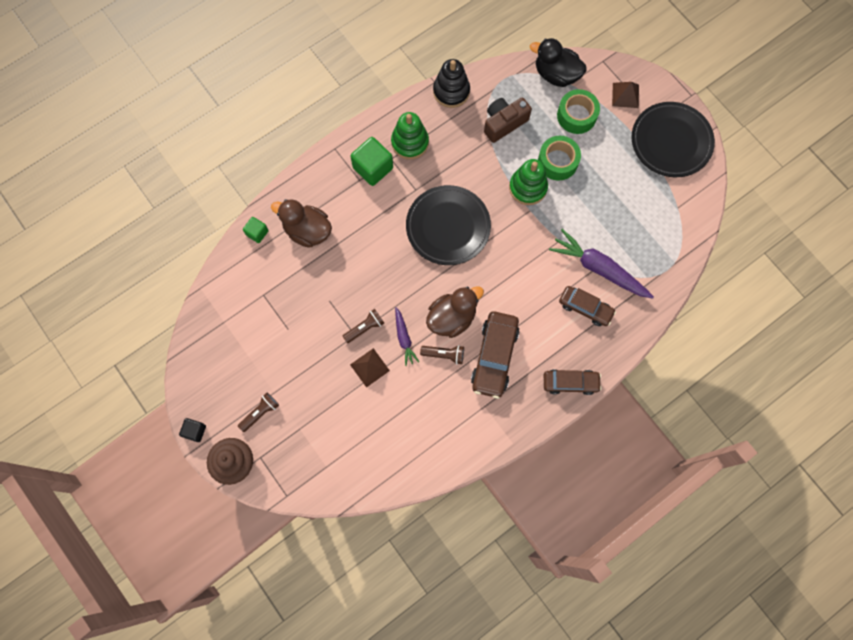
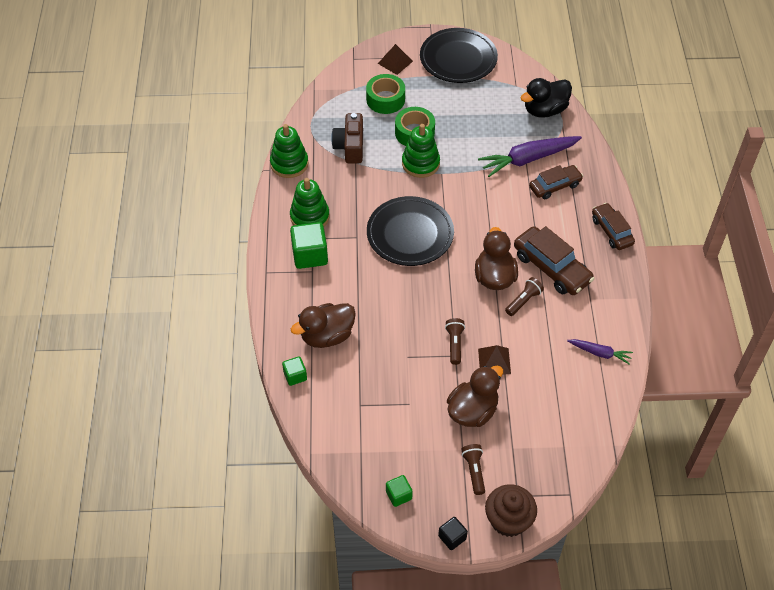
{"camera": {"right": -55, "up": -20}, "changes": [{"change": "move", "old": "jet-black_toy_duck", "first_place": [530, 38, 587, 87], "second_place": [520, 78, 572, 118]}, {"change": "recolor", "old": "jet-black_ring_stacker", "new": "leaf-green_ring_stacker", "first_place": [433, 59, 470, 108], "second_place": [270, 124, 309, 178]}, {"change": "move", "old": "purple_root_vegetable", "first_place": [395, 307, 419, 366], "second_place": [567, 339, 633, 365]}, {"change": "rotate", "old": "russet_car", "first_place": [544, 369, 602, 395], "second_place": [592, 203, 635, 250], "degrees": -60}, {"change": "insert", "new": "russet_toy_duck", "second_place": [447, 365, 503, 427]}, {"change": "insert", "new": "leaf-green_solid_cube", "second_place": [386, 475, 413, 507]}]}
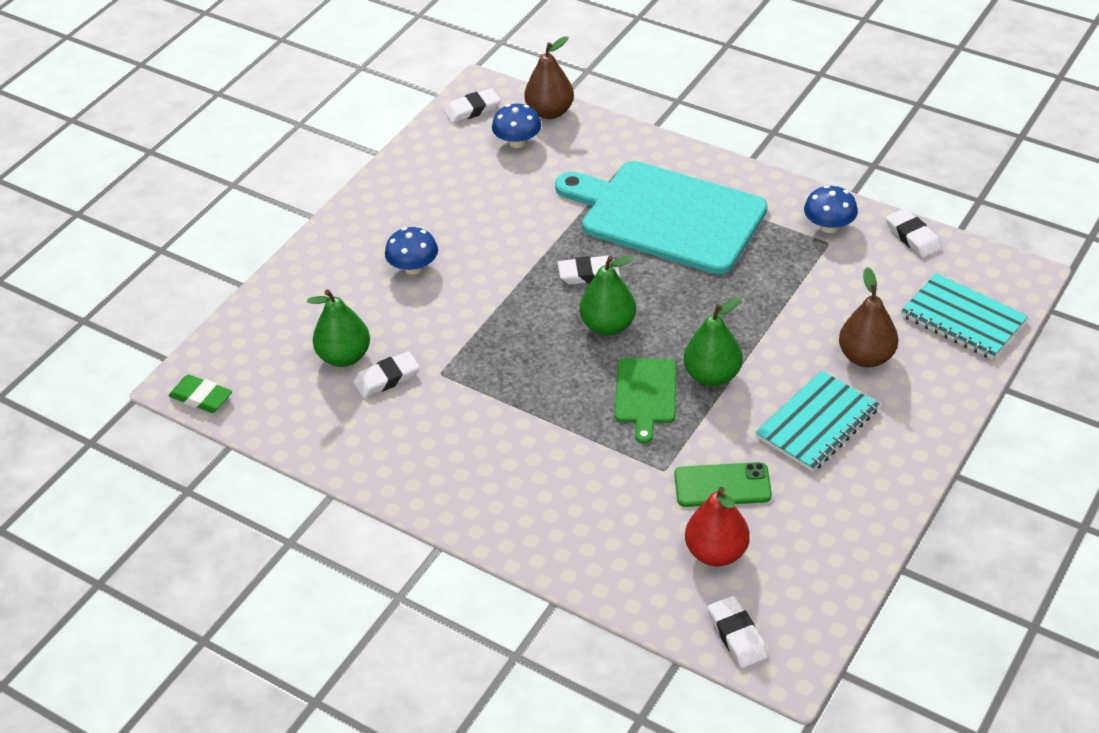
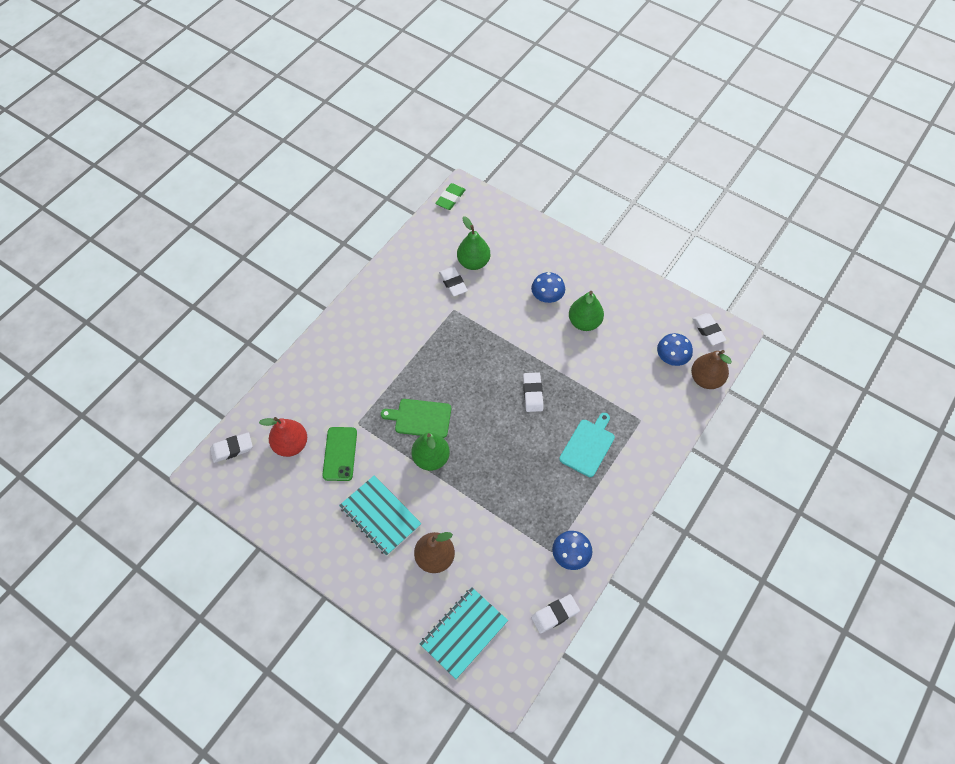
{"camera": {"right": 90, "up": 15}, "changes": [{"change": "resize", "old": "turquoise_bread_board", "first_place": [555, 161, 768, 275], "second_place": [559, 413, 615, 477], "factor": 0.47}, {"change": "move", "old": "leaf-green_toy_pear", "first_place": [580, 256, 636, 336], "second_place": [569, 291, 604, 331]}]}
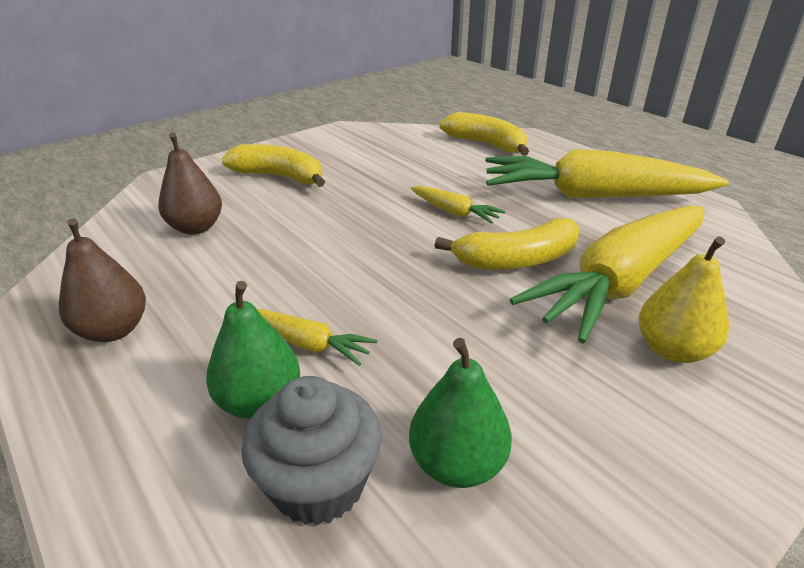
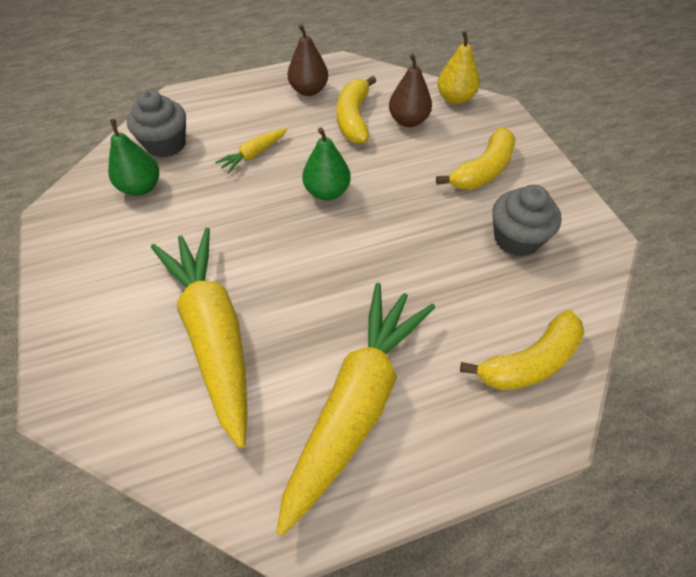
{"camera": {"right": 110, "up": 20}, "changes": [{"change": "delete", "old": "yellow_root_vegetable", "first_place": [411, 186, 505, 224]}, {"change": "move", "old": "yellow_toy_banana", "first_place": [435, 218, 580, 270], "second_place": [337, 76, 376, 144]}, {"change": "move", "old": "yellow_toy_pear", "first_place": [639, 236, 729, 363], "second_place": [437, 31, 479, 104]}, {"change": "move", "old": "leaf-green_toy_pear", "first_place": [206, 281, 300, 419], "second_place": [302, 127, 351, 201]}, {"change": "insert", "new": "ash-grey_muffin", "second_place": [493, 185, 561, 257]}]}
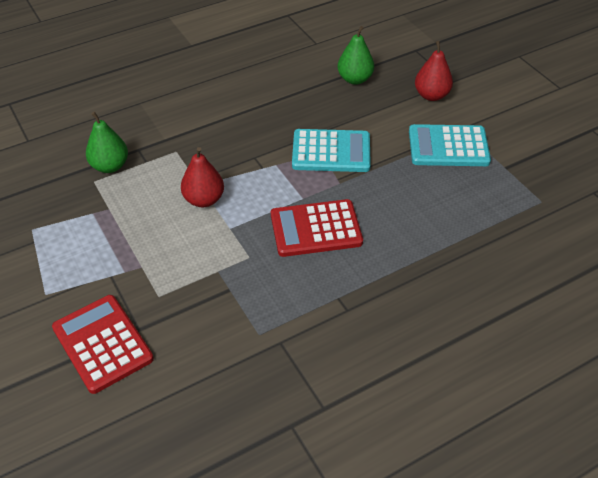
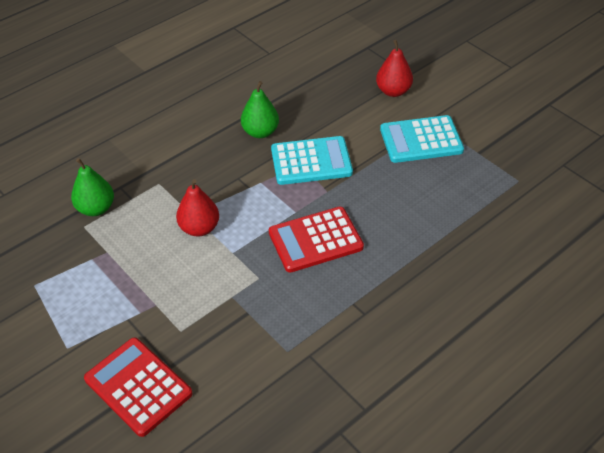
{"camera": {"right": -10, "up": 0}, "changes": [{"change": "move", "old": "leaf-green_toy_pear", "first_place": [338, 26, 374, 85], "second_place": [241, 81, 279, 138]}]}
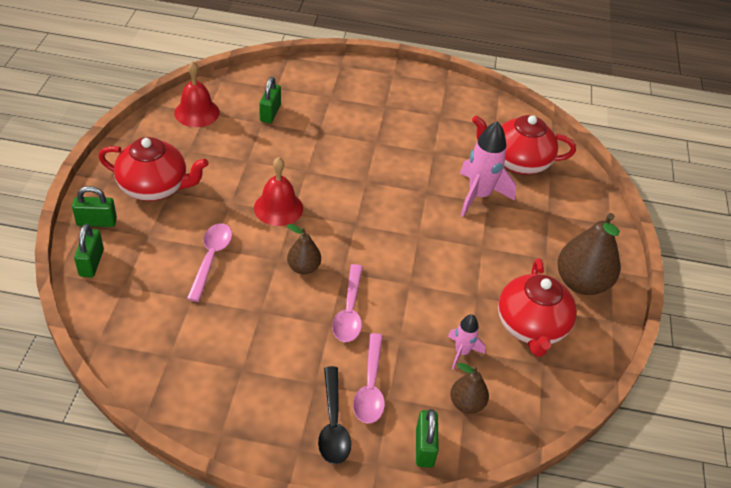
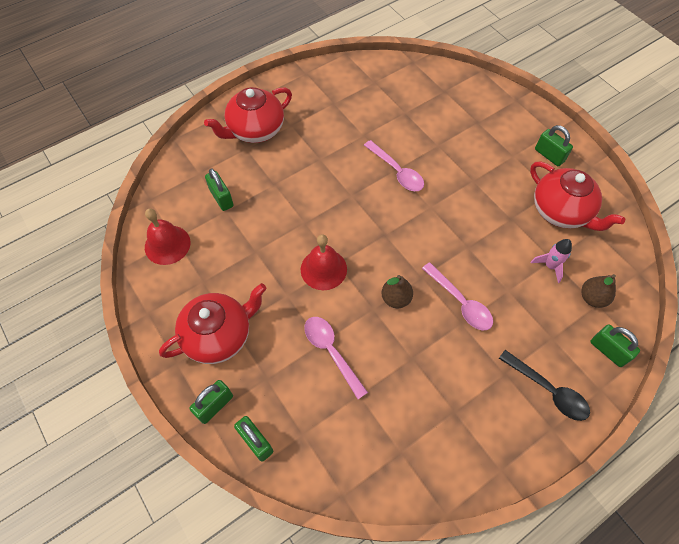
{"camera": {"right": -40, "up": 15}, "changes": [{"change": "move", "old": "red_tea_pot", "first_place": [472, 115, 576, 175], "second_place": [204, 87, 292, 143]}, {"change": "delete", "old": "pink_spaceship", "first_place": [460, 121, 516, 217]}, {"change": "replace", "old": "russet_toy_pear", "new": "leaf-green_lock", "first_place": [557, 213, 620, 295], "second_place": [535, 125, 573, 166]}, {"change": "move", "old": "pink_tablespoon", "first_place": [353, 333, 385, 424], "second_place": [364, 140, 424, 191]}]}
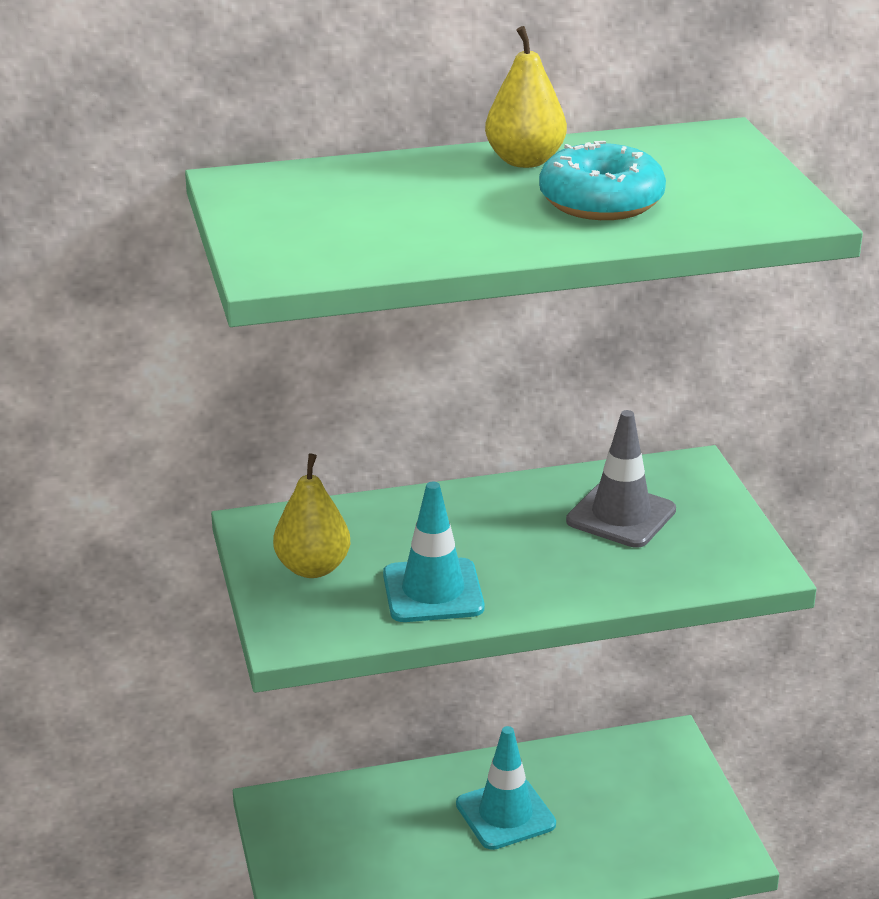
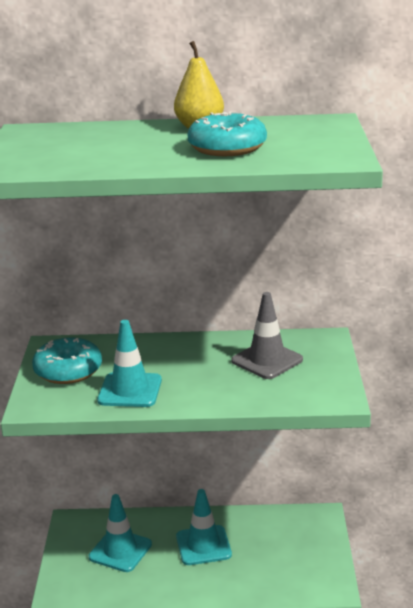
{"camera": {"right": 15, "up": -5}, "changes": [{"change": "replace", "old": "yellow_toy_pear", "new": "turquoise_donut", "first_place": [273, 453, 350, 578], "second_place": [32, 338, 102, 384]}, {"change": "insert", "new": "turquoise_road_cone", "second_place": [89, 494, 152, 572]}]}
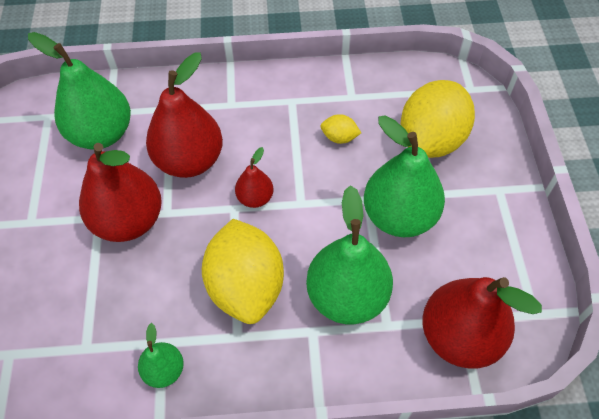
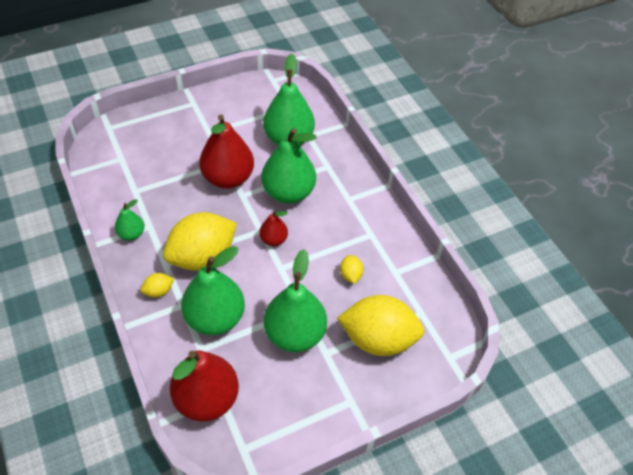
{"camera": {"right": 65, "up": -5}, "changes": [{"change": "recolor", "old": "red_toy_pear", "new": "leaf-green_toy_pear", "first_place": [146, 52, 223, 178], "second_place": [261, 128, 317, 203]}, {"change": "insert", "new": "yellow_toy_lemon", "second_place": [141, 273, 174, 298]}]}
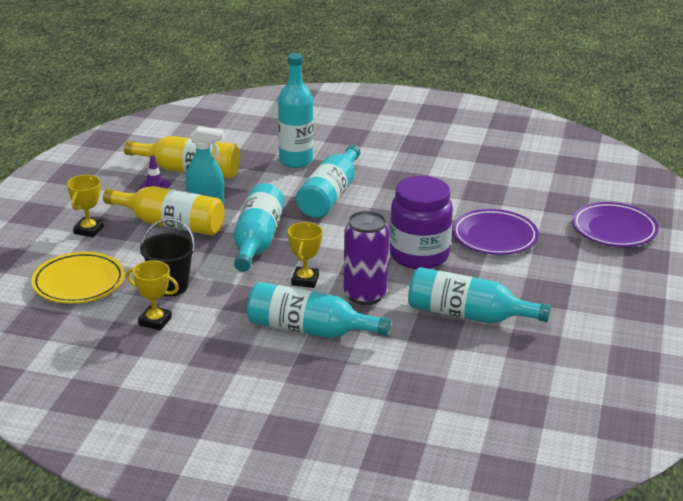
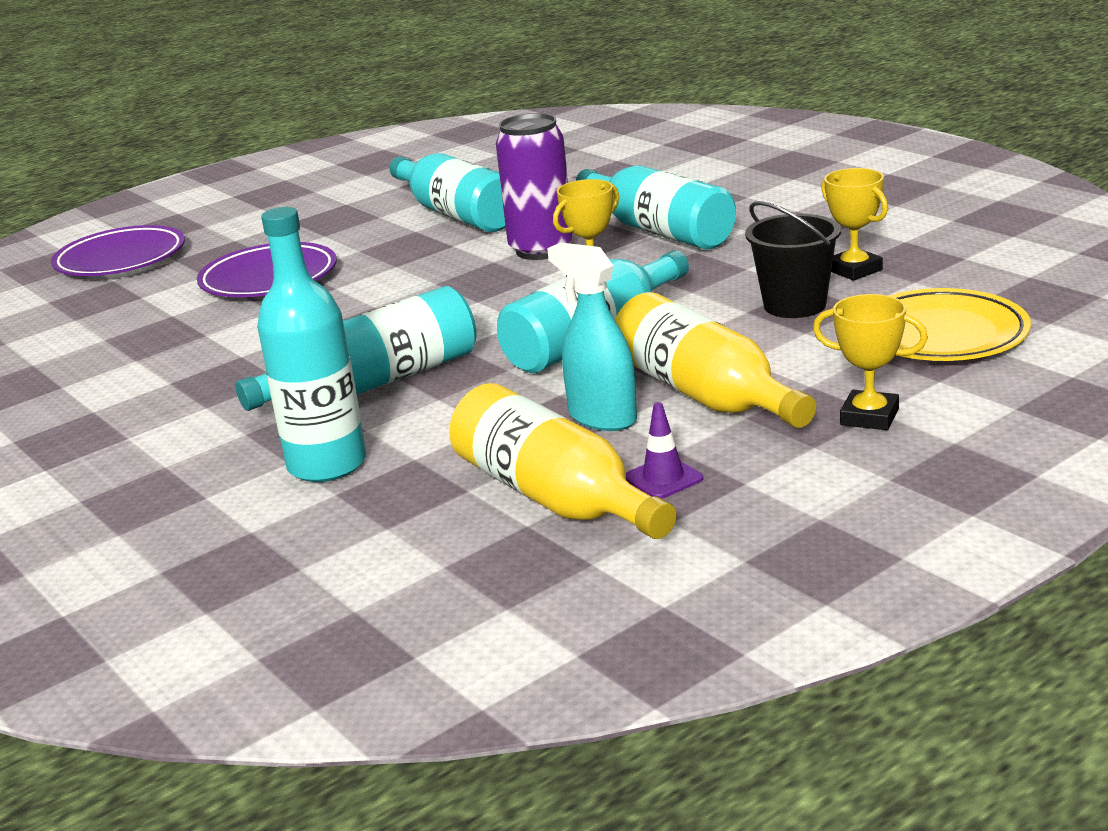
{"camera": {"right": -140, "up": -5}, "changes": [{"change": "rotate", "old": "yellow_prize_cup", "first_place": [67, 175, 104, 238], "second_place": [813, 294, 928, 430], "degrees": 60}, {"change": "delete", "old": "purple_jar", "first_place": [389, 176, 453, 269]}]}
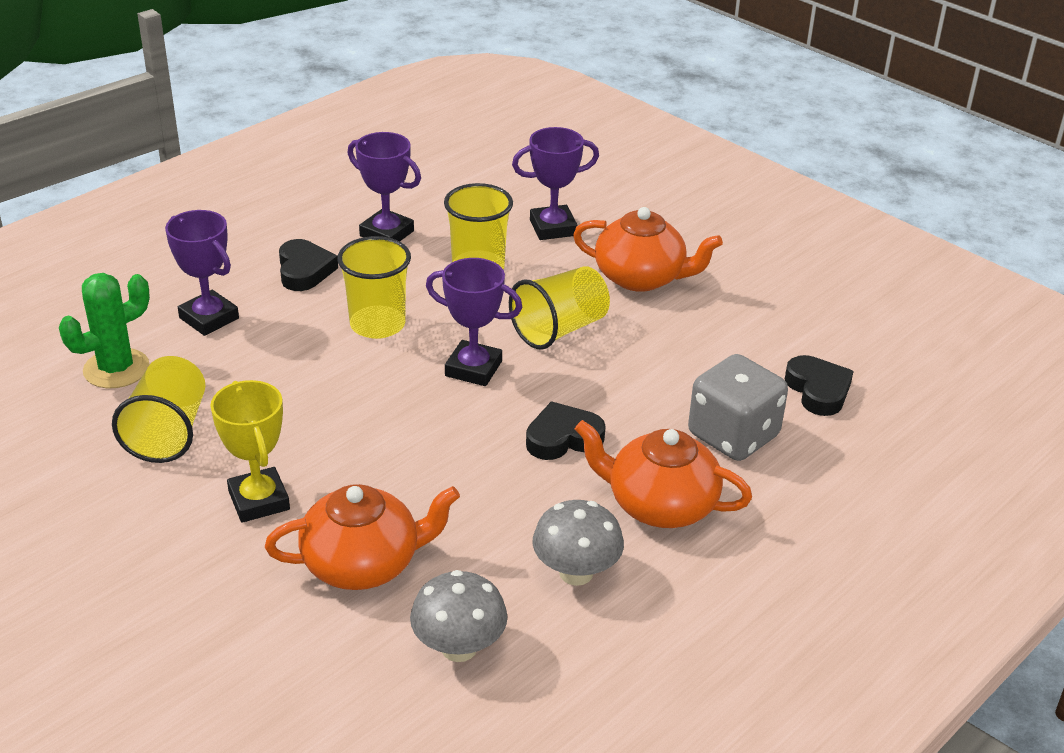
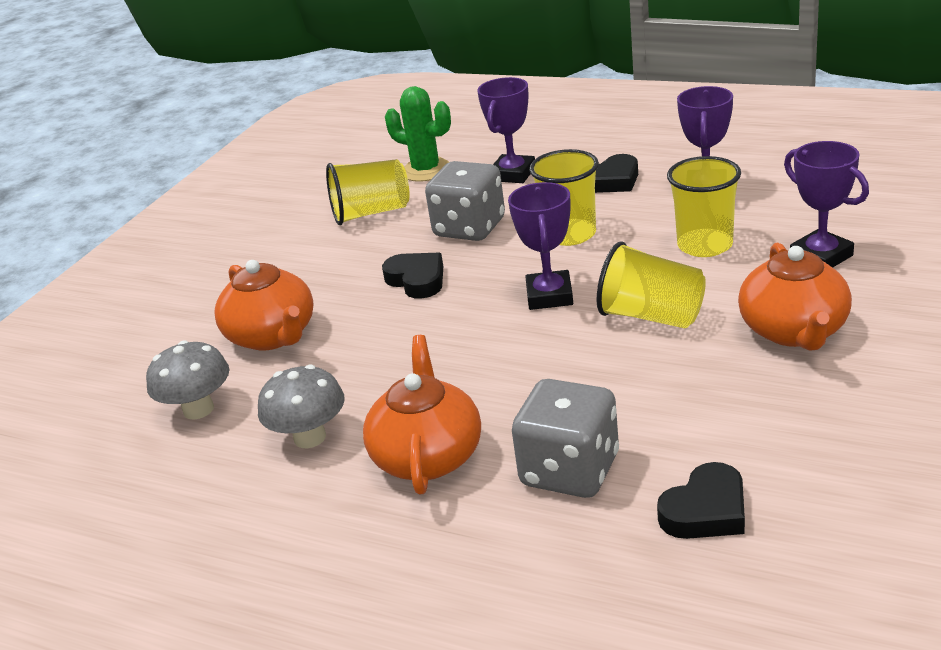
{"camera": {"right": 75, "up": -5}, "changes": [{"change": "delete", "old": "yellow_prize_cup", "first_place": [211, 380, 290, 523]}, {"change": "move", "old": "jet-black_heart_shape", "first_place": [526, 401, 606, 460], "second_place": [382, 253, 443, 299]}, {"change": "insert", "new": "ash-grey_dice", "second_place": [425, 161, 505, 241]}]}
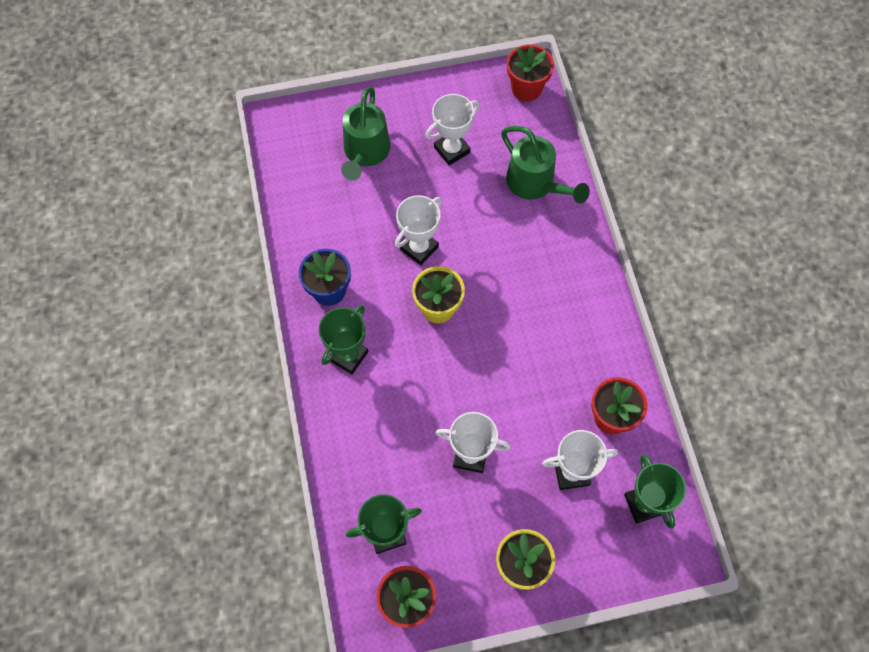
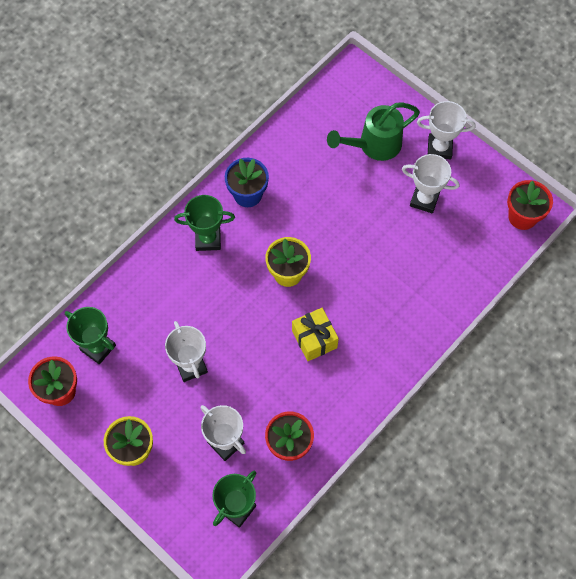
{"camera": {"right": 55, "up": 0}, "changes": [{"change": "delete", "old": "leaf-green_watering_can", "first_place": [501, 126, 590, 204]}, {"change": "move", "old": "snow-white_prize_cup", "first_place": [395, 195, 442, 265], "second_place": [417, 101, 475, 159]}, {"change": "insert", "new": "yellow_present", "second_place": [292, 308, 339, 361]}]}
